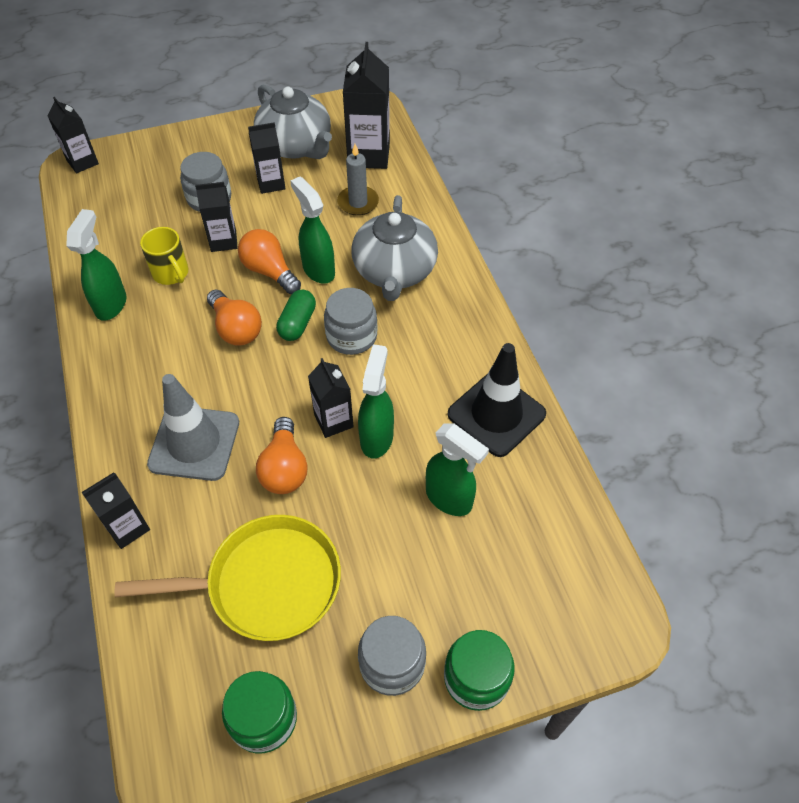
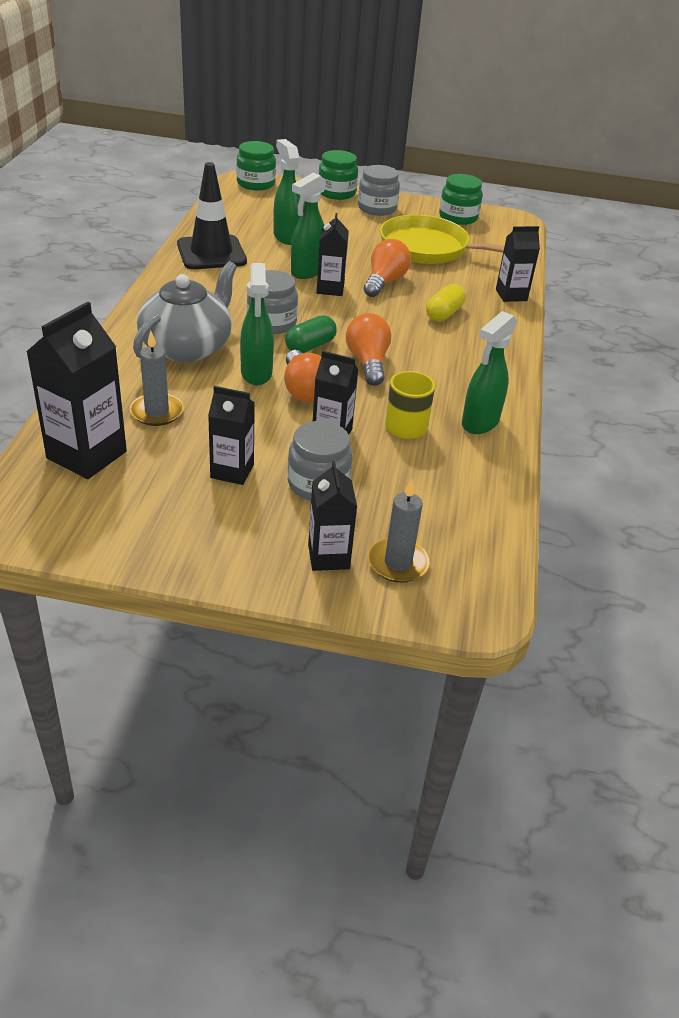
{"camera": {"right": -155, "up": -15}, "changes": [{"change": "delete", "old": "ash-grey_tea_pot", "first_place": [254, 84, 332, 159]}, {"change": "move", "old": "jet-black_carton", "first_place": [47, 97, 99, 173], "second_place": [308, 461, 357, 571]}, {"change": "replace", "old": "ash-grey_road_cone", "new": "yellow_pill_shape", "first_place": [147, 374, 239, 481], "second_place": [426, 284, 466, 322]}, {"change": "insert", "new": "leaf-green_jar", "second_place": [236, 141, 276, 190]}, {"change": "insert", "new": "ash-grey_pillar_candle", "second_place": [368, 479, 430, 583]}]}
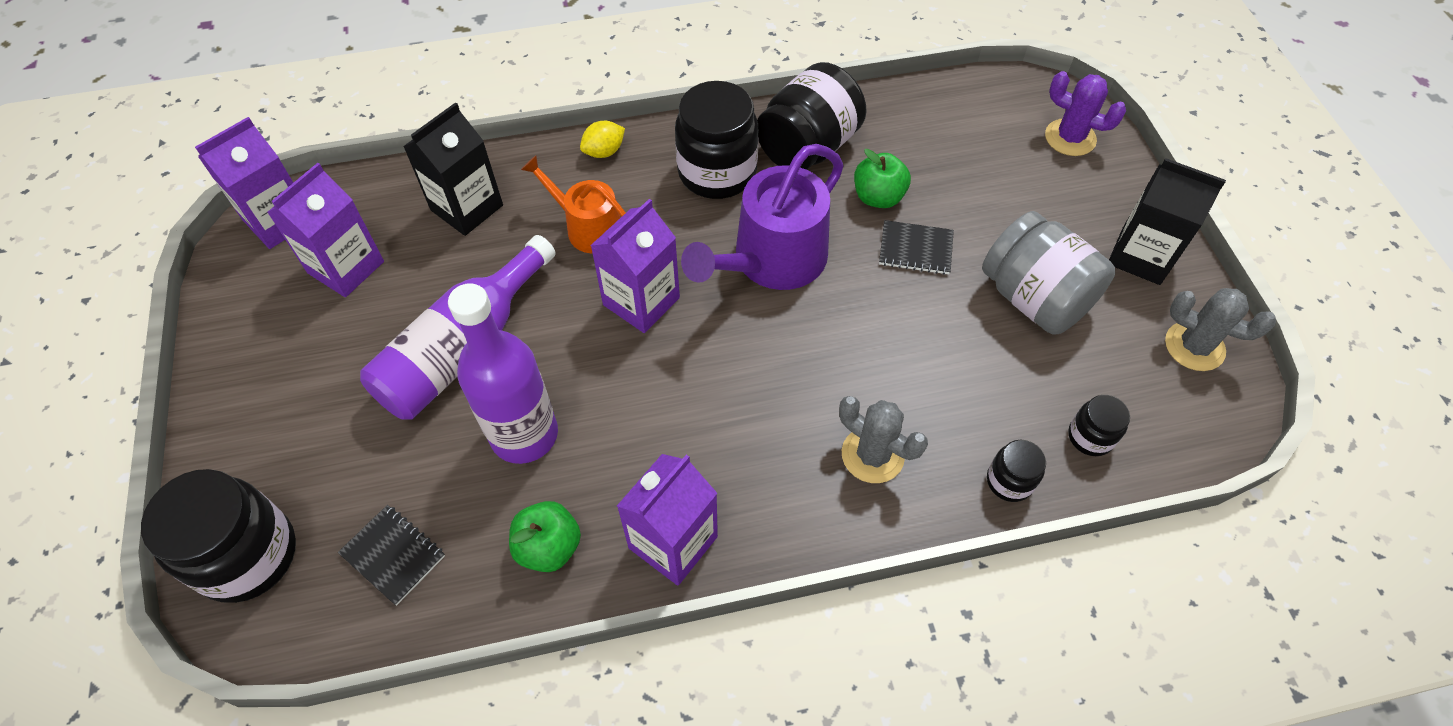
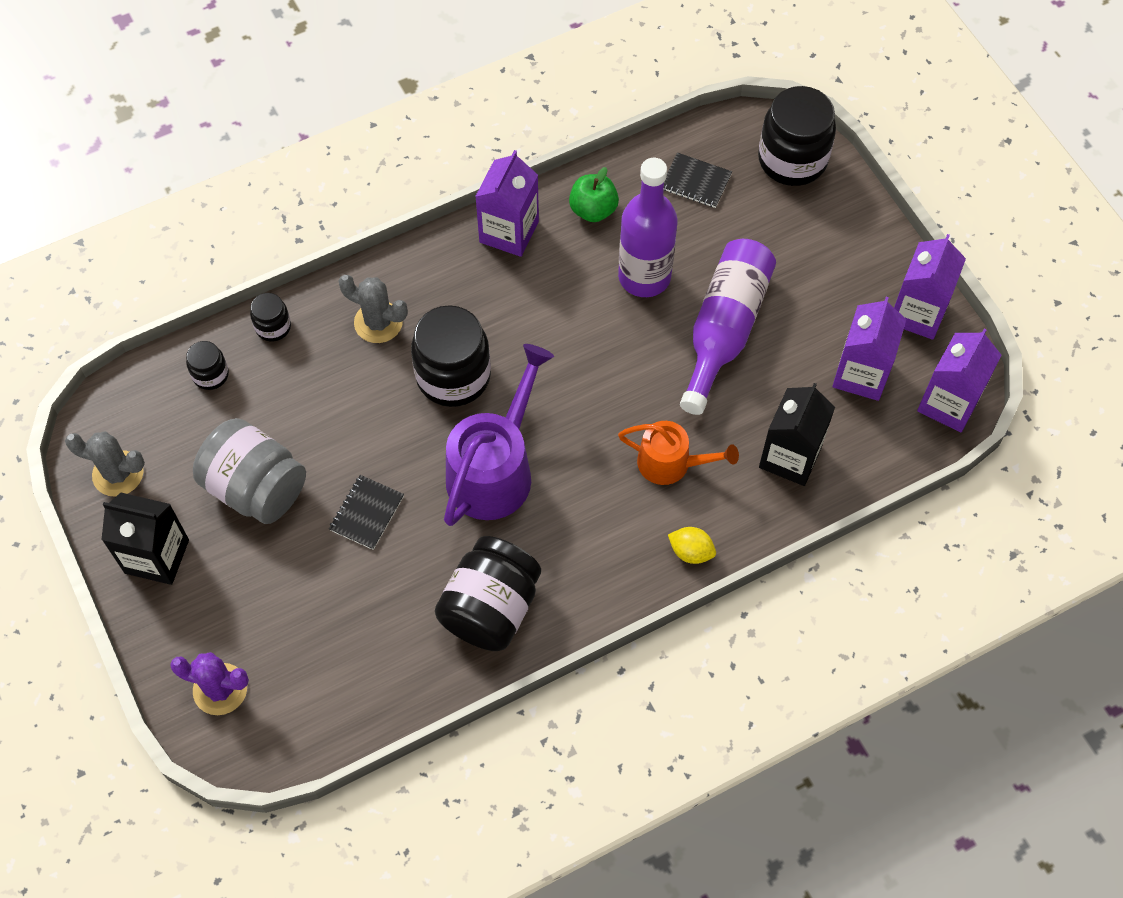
{"camera": {"right": 165, "up": 5}, "changes": [{"change": "move", "old": "jet-black_jar", "first_place": [675, 81, 759, 199], "second_place": [411, 305, 491, 407]}, {"change": "rotate", "old": "yellow_toy_lemon", "first_place": [580, 121, 625, 158], "second_place": [668, 527, 716, 564], "degrees": 75}, {"change": "delete", "old": "leaf-green_toy_apple", "first_place": [854, 149, 911, 208]}, {"change": "move", "old": "purple_carton", "first_place": [590, 199, 680, 333], "second_place": [894, 234, 966, 340]}, {"change": "rotate", "old": "jet-black_notebook", "first_place": [879, 220, 954, 275], "second_place": [329, 475, 404, 550], "degrees": -60}]}
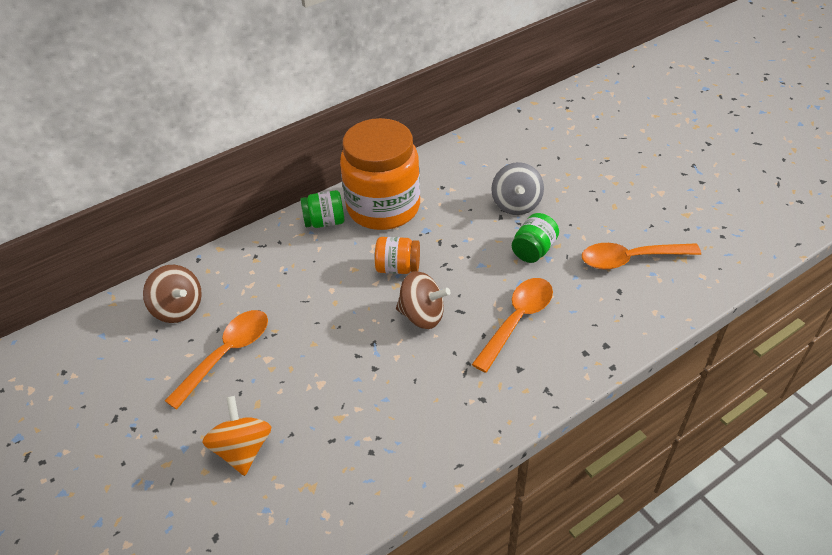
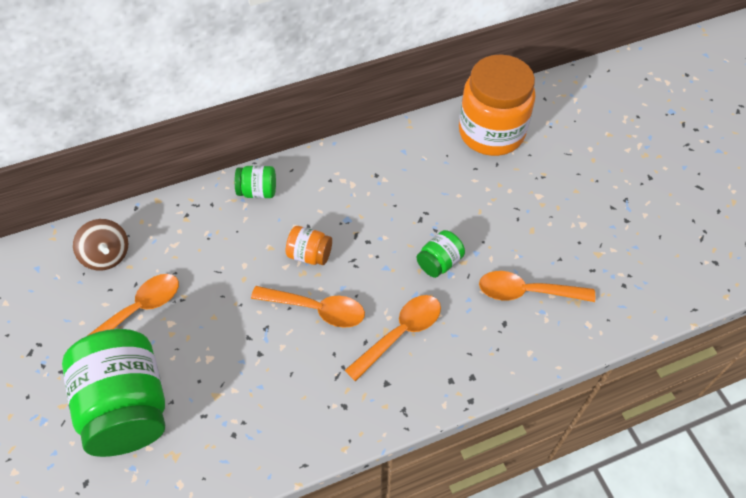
{"camera": {"right": 10, "up": 10}, "changes": [{"change": "move", "old": "bright_orange_jar", "first_place": [340, 118, 420, 230], "second_place": [459, 54, 535, 156]}, {"change": "delete", "old": "ash-grey_spinning_top", "first_place": [491, 162, 544, 215]}, {"change": "replace", "old": "russet_spinning_top", "new": "bright_orange_tablespoon", "first_place": [396, 271, 451, 329], "second_place": [251, 286, 365, 328]}, {"change": "replace", "old": "bright_orange_spinning_top", "new": "leaf-green_jar", "first_place": [202, 396, 271, 476], "second_place": [62, 329, 165, 457]}]}
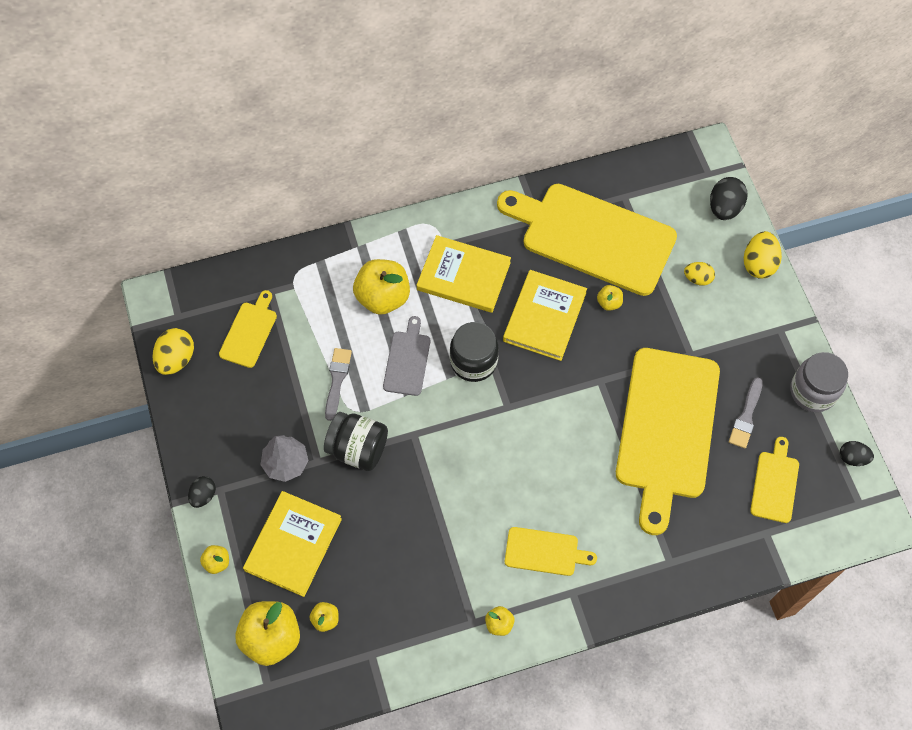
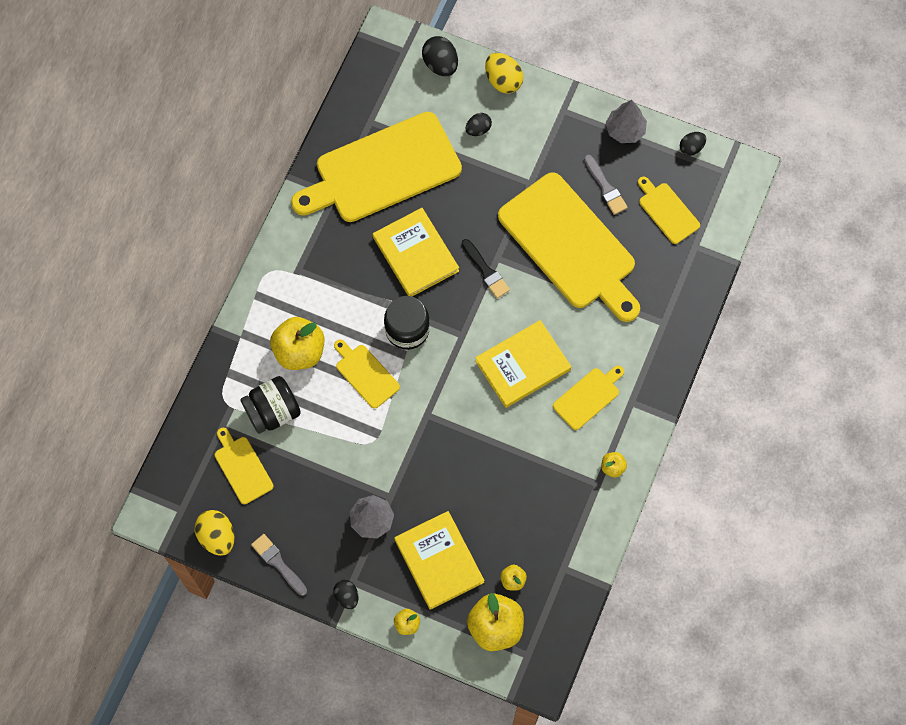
{"camera": {"right": -50, "up": 5}, "changes": [{"change": "move", "old": "yellow_book", "first_place": [417, 235, 511, 313], "second_place": [475, 320, 571, 408]}, {"change": "recolor", "old": "yellow_egg", "new": "jet-black_egg", "first_place": [684, 262, 715, 286], "second_place": [466, 113, 492, 136]}, {"change": "delete", "old": "yellow_toy_apple", "first_place": [597, 285, 623, 311]}, {"change": "recolor", "old": "ash-grey_bread_board", "new": "yellow_bread_board", "first_place": [383, 316, 430, 396], "second_place": [334, 339, 400, 409]}, {"change": "move", "old": "ash-grey_brush", "first_place": [325, 348, 352, 421], "second_place": [251, 534, 307, 596]}, {"change": "replace", "old": "ash-grey_jar", "new": "ash-grey_fir_tree", "first_place": [790, 352, 848, 412], "second_place": [606, 100, 647, 143]}, {"change": "move", "old": "jet-black_jar", "first_place": [324, 412, 388, 471], "second_place": [240, 376, 301, 434]}, {"change": "insert", "new": "jet-black_brush", "second_place": [462, 239, 510, 298]}]}
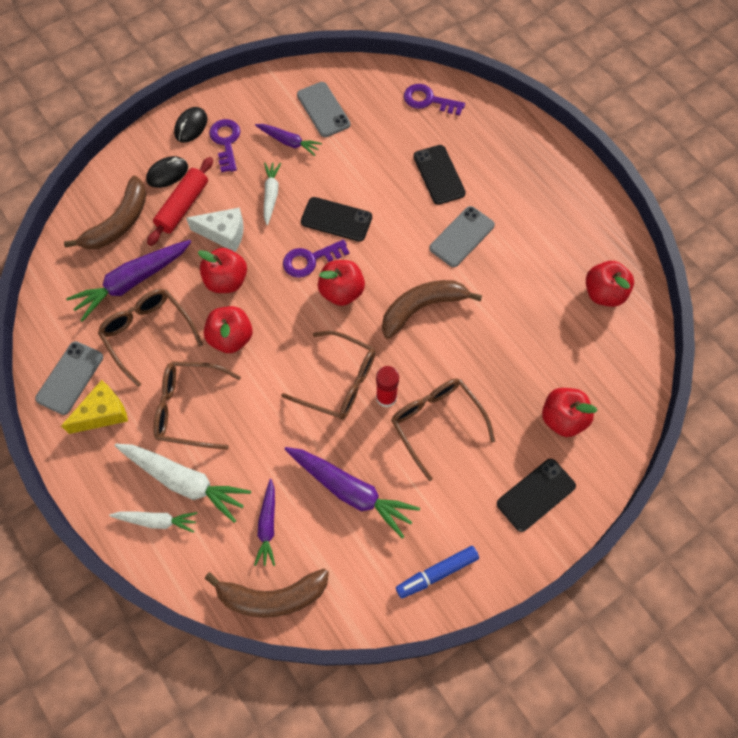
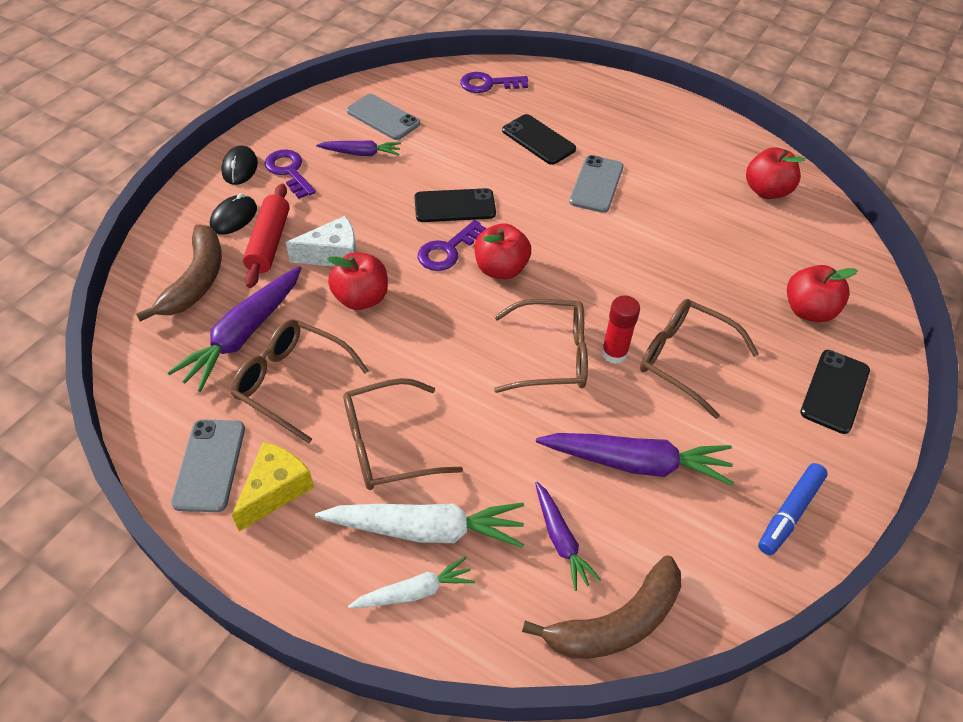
{"camera": {"right": -25, "up": -15}, "changes": [{"change": "delete", "old": "snow-white_root_vegetable", "first_place": [264, 162, 281, 225]}, {"change": "delete", "old": "russet_toy_banana", "first_place": [382, 280, 482, 339]}, {"change": "delete", "old": "red_toy_apple", "first_place": [204, 306, 253, 353]}]}
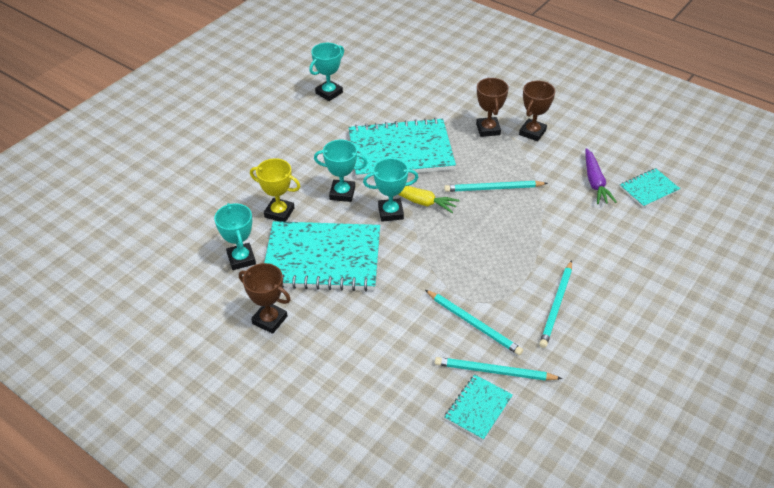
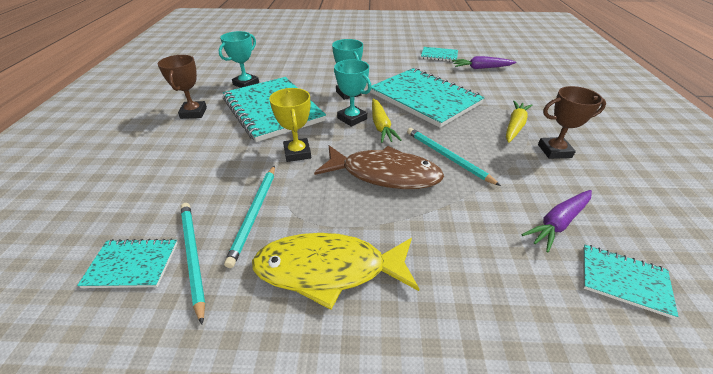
{"camera": {"right": 55, "up": -5}, "changes": [{"change": "replace", "old": "turquoise_prize_cup", "new": "turquoise_notebook", "first_place": [309, 43, 344, 101], "second_place": [421, 47, 458, 62]}, {"change": "replace", "old": "russet_prize_cup", "new": "yellow_root_vegetable", "first_place": [476, 78, 509, 137], "second_place": [506, 101, 533, 143]}, {"change": "move", "old": "yellow_prize_cup", "first_place": [250, 158, 300, 222], "second_place": [269, 88, 311, 162]}, {"change": "replace", "old": "turquoise_lead_pencil", "new": "yellow_fish_figure", "first_place": [539, 260, 572, 348], "second_place": [252, 233, 419, 310]}, {"change": "insert", "new": "purple_root_vegetable", "second_place": [452, 56, 516, 69]}, {"change": "insert", "new": "russet_fish_figure", "second_place": [314, 145, 444, 189]}]}
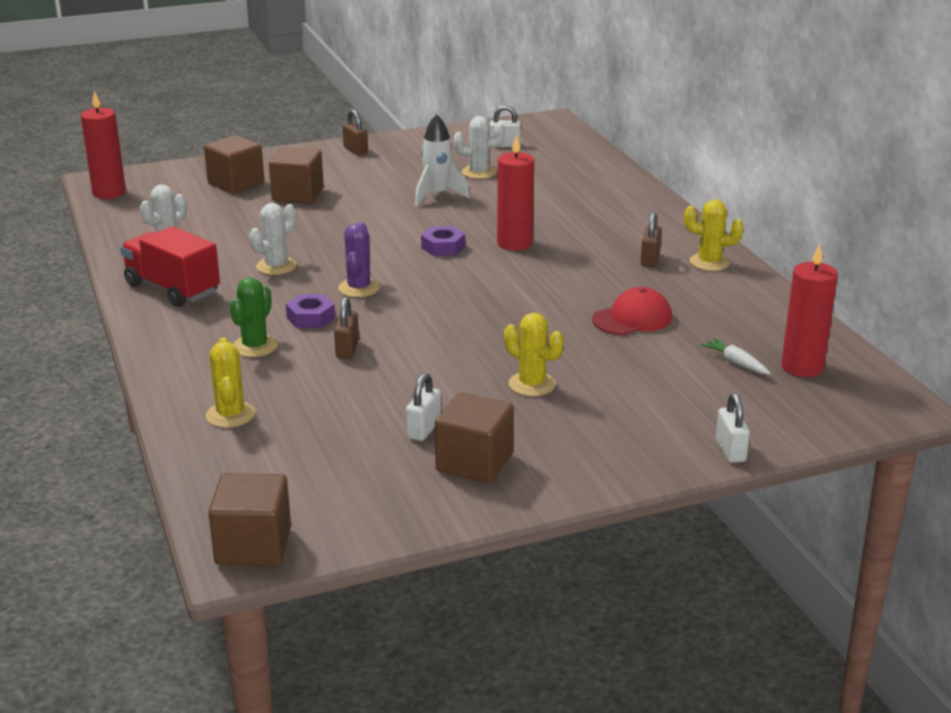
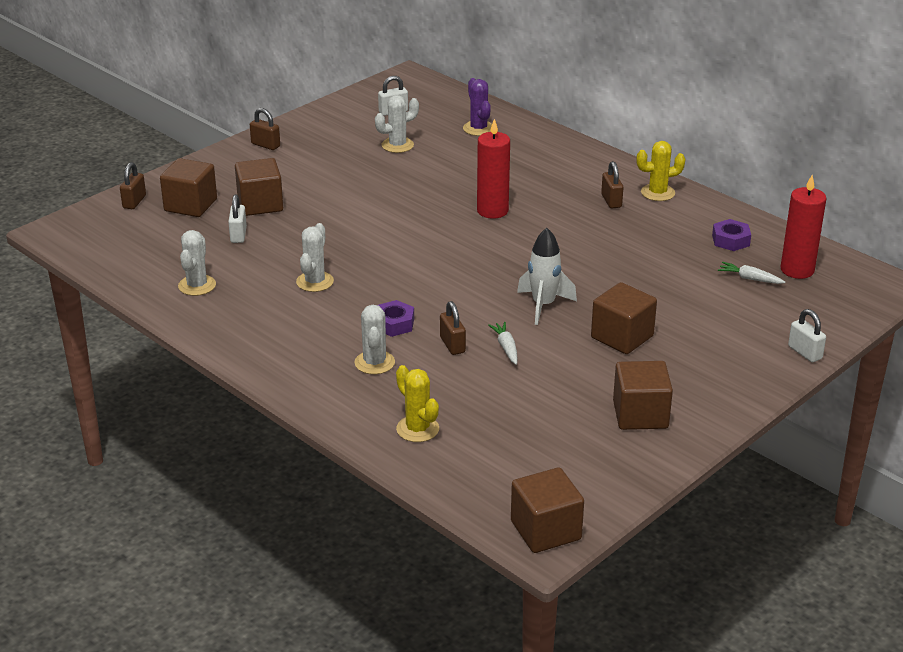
{"camera": {"right": -25, "up": 5}, "changes": [{"change": "delete", "old": "red_pillar_candle", "first_place": [81, 91, 126, 199]}, {"change": "move", "old": "snow-white_spaceship", "first_place": [415, 114, 470, 206], "second_place": [517, 228, 577, 325]}, {"change": "move", "old": "purple_cactus", "first_place": [338, 222, 380, 297], "second_place": [463, 78, 492, 136]}, {"change": "delete", "old": "red_truck", "first_place": [120, 226, 220, 307]}, {"change": "move", "old": "purple_hexagon_nut", "first_place": [421, 226, 465, 256], "second_place": [712, 219, 751, 251]}, {"change": "recolor", "old": "leaf-green_cactus", "new": "snow-white_cactus", "first_place": [230, 277, 278, 357], "second_place": [354, 305, 395, 374]}, {"change": "delete", "old": "red_cap", "first_place": [592, 287, 672, 335]}, {"change": "replace", "old": "yellow_cactus", "new": "russet_solid_cube", "first_place": [504, 313, 563, 396], "second_place": [591, 282, 657, 354]}, {"change": "move", "old": "snow-white_lock", "first_place": [406, 373, 441, 441], "second_place": [228, 194, 247, 243]}, {"change": "insert", "new": "russet_lock", "second_place": [120, 162, 146, 209]}, {"change": "insert", "new": "snow-white_root_vegetable", "second_place": [488, 322, 518, 365]}]}
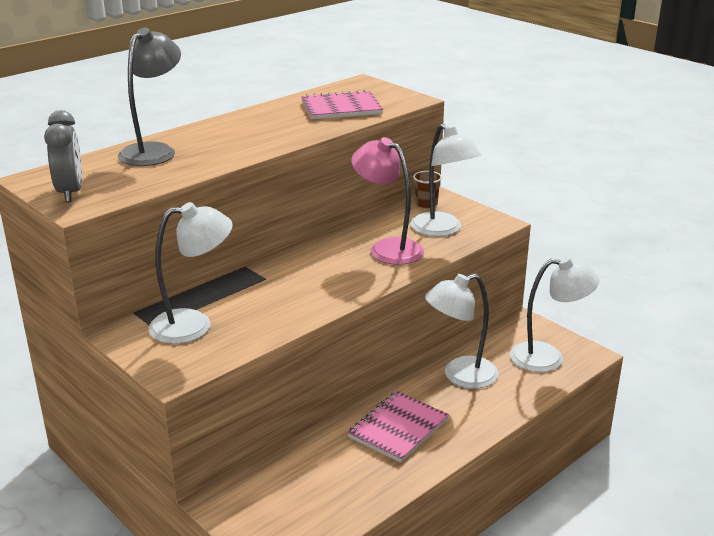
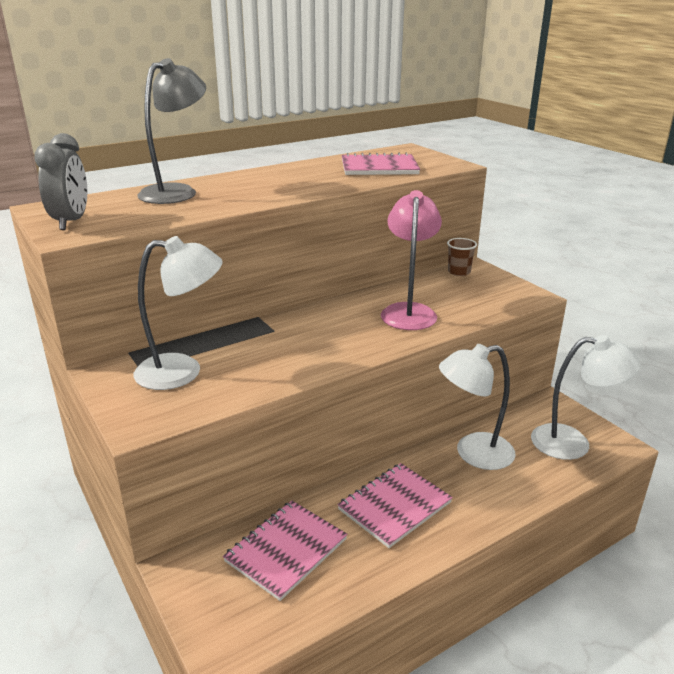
{"camera": {"right": 10, "up": 0}, "changes": [{"change": "delete", "old": "snow-white_reading_lamp", "first_place": [411, 123, 481, 236]}, {"change": "rotate", "old": "pink_reading_lamp", "first_place": [351, 137, 424, 265], "second_place": [381, 190, 442, 330], "degrees": 45}, {"change": "insert", "new": "pink_notebook", "second_place": [223, 501, 347, 601]}]}
